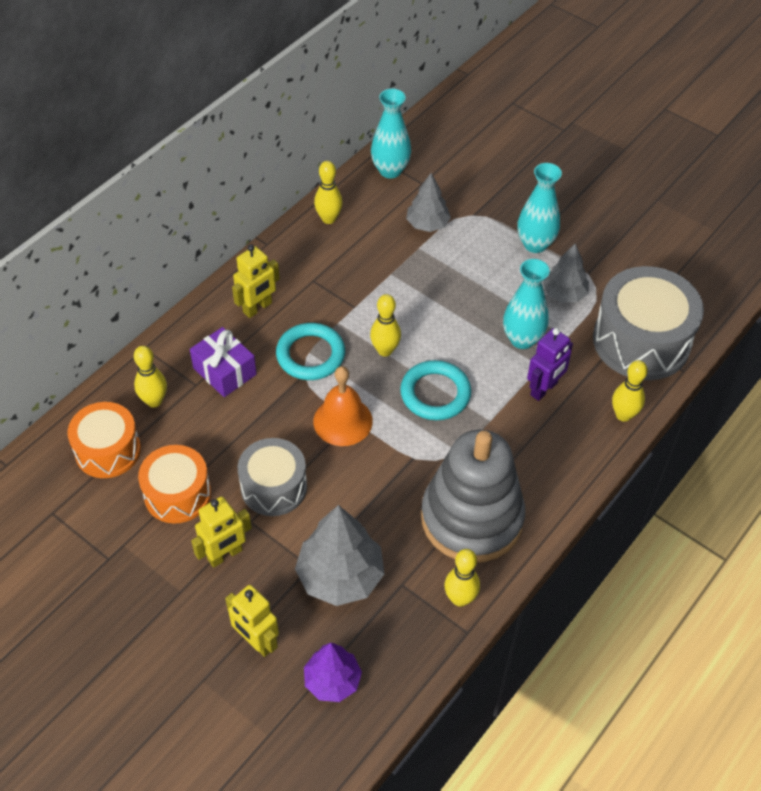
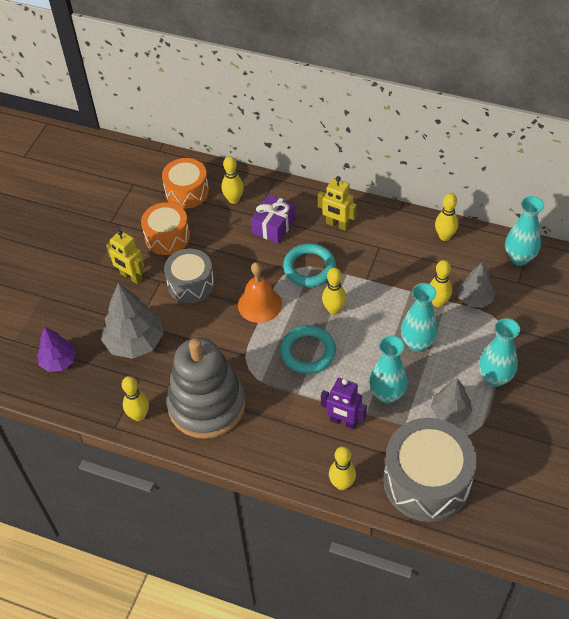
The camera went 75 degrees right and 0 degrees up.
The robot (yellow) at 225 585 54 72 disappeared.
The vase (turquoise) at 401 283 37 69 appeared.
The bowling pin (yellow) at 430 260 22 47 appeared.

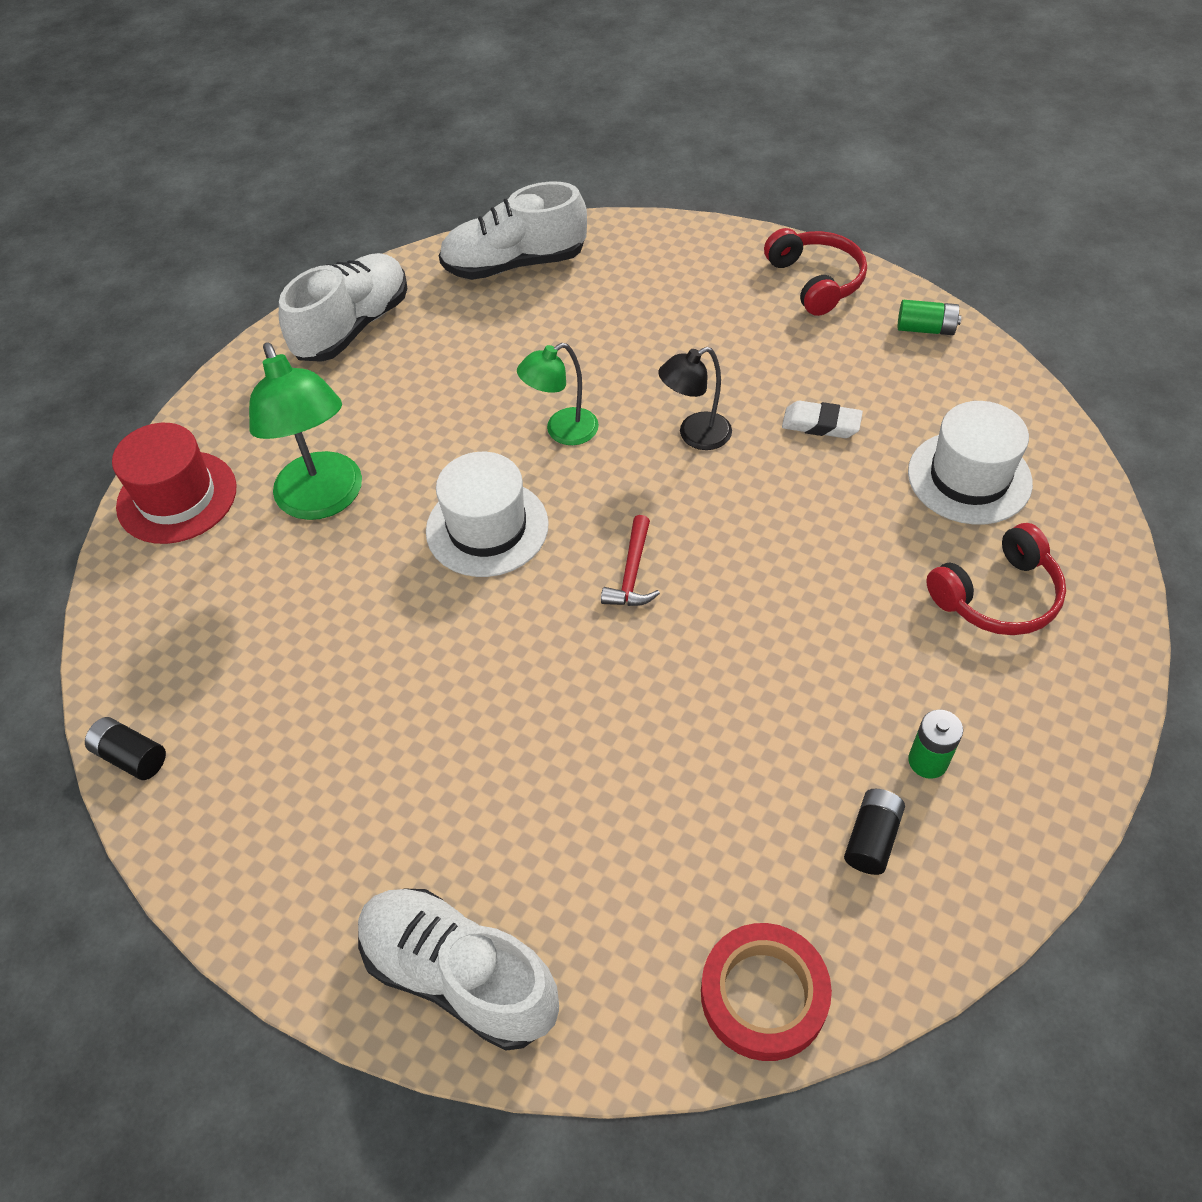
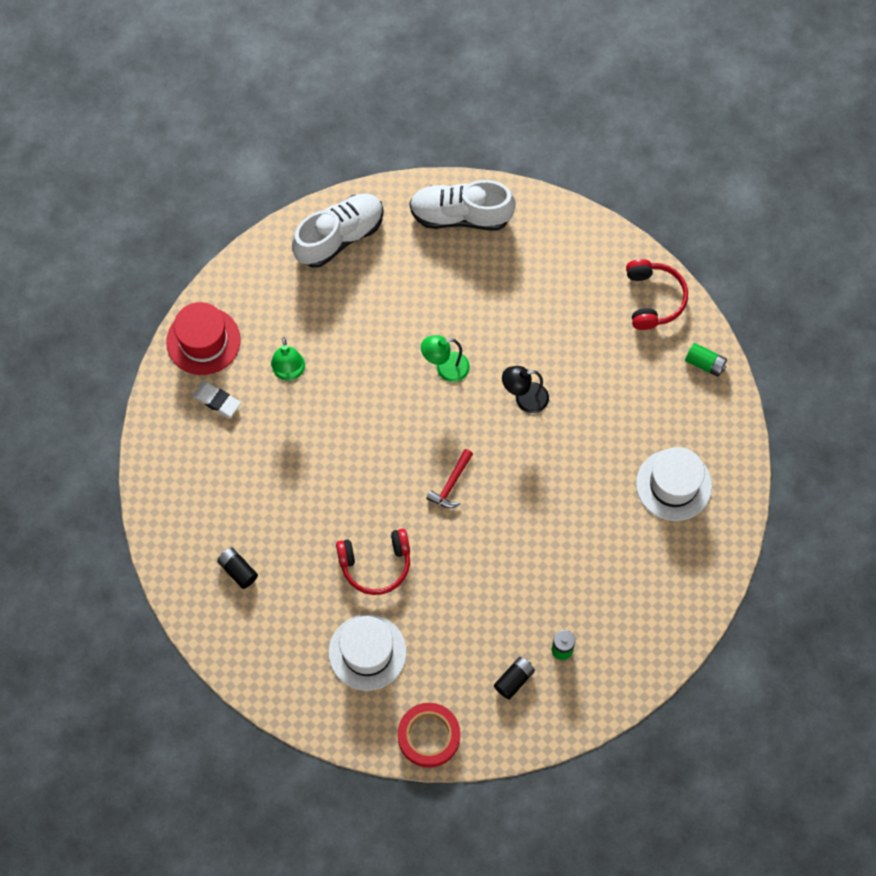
The camera went 15 degrees right and 15 degrees up.
The battery (black) moved from 85 717 81 63 to 217 547 41 42.
The lamp (green) at 249 342 113 178 changed to 0.60 times the size.
The shoe (white) at 358 889 201 162 disappeared.
The hat (white) moved from 426 452 123 125 to 328 614 79 77.
The eraser (white) moved from 782 401 81 37 to 192 382 49 35.
The headphones (red) moved from 926 523 140 112 to 336 529 74 66.

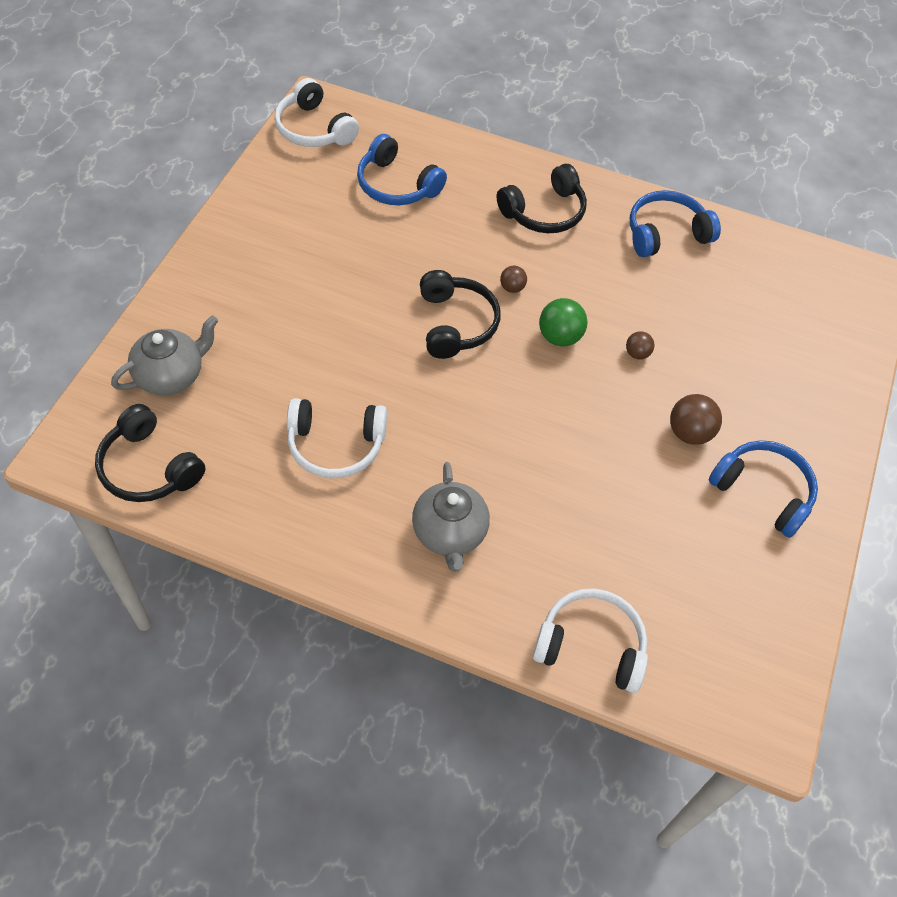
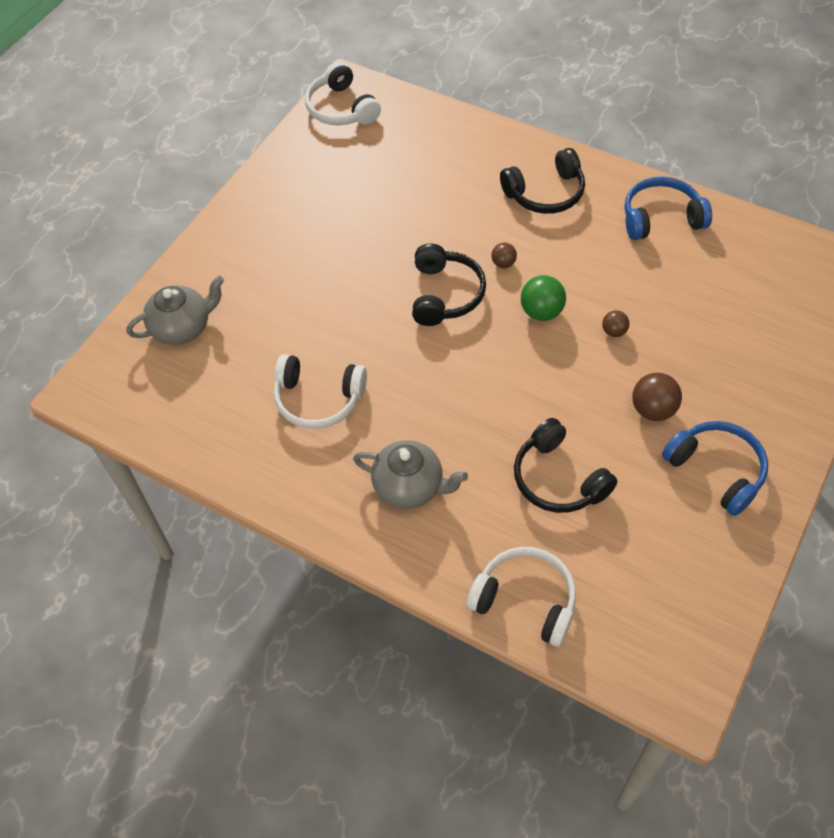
The camera went 15 degrees right and 0 degrees up.
The headphones (black) moved from 95 404 110 98 to 514 418 104 95.
The headphones (blue) at 357 134 90 71 disappeared.
The teapot (grey) at 412 462 78 109 turned 75 degrees counterclockwise.

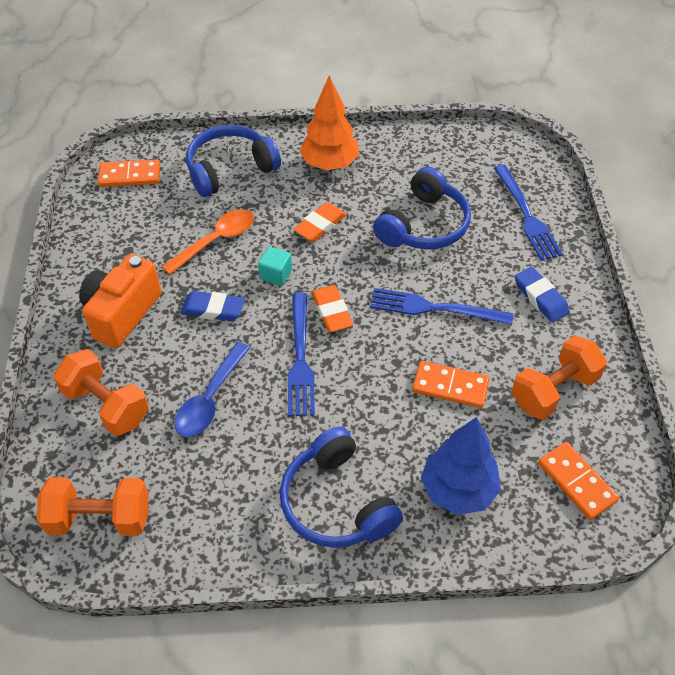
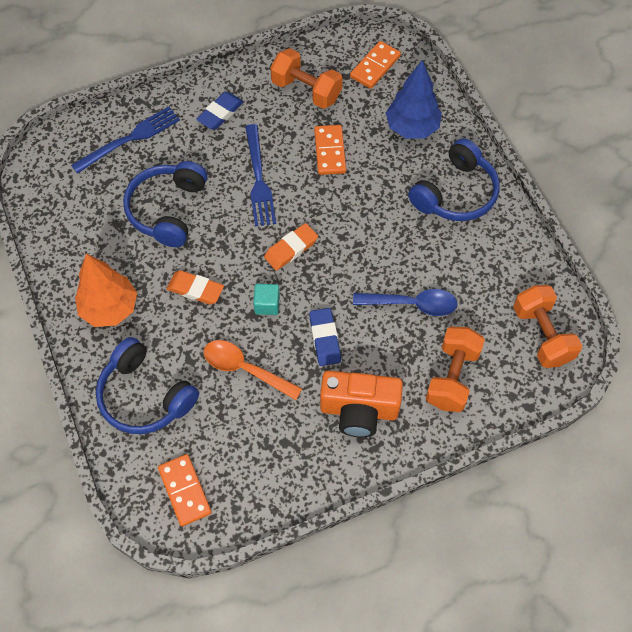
The camera went 110 degrees left and 10 degrees up.
The fork (blue) at 288 293 27 123 disappeared.
The headphones (blue) at 373 167 98 83 turned 90 degrees counterclockwise.

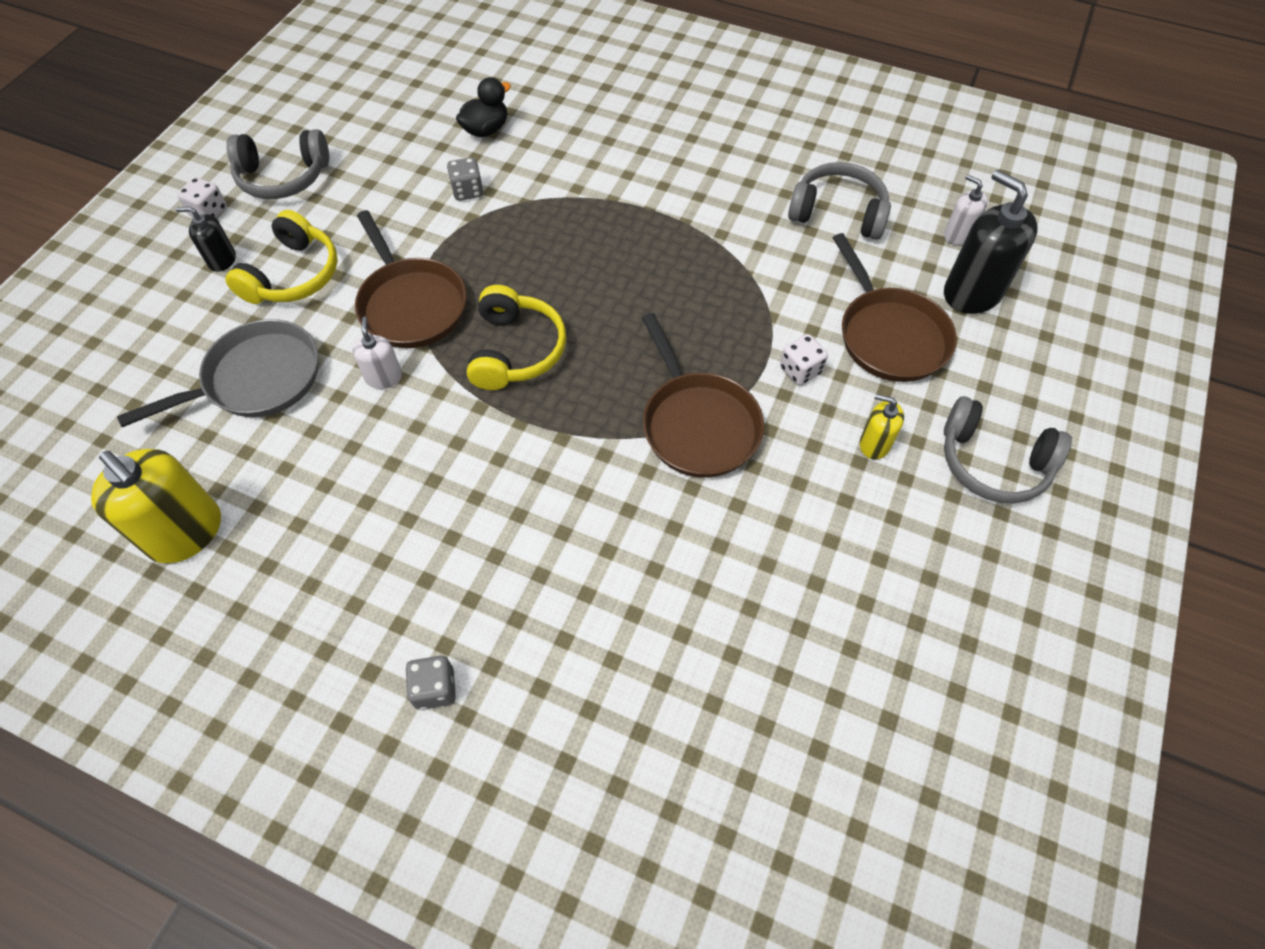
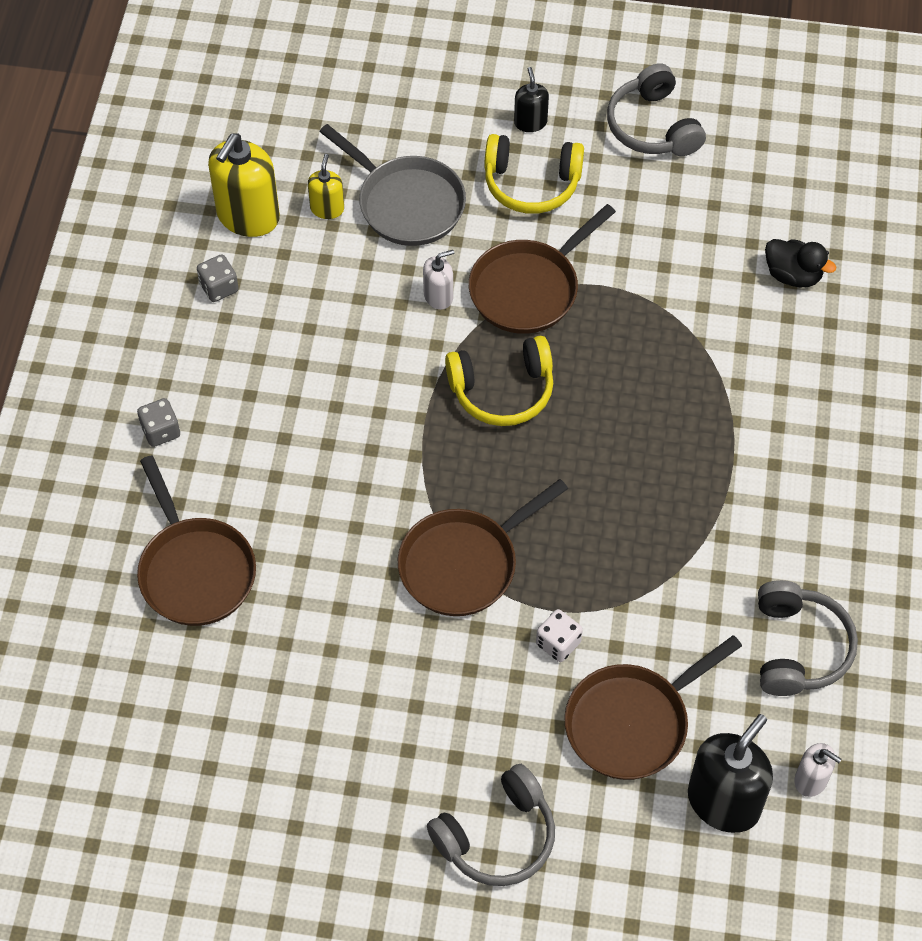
The camera went 75 degrees right and 0 degrees up.
The dice (white) at 177 177 50 41 disappeared.
The dice (grey) moved from 447 157 36 44 to 197 254 42 48.
The soap dispenser (yellow) moved from 860 394 44 65 to 308 154 36 65.
The soap dispenser (white) at 944 175 44 70 turned 90 degrees clockwise.
The headphones (grey) at 944 396 128 107 turned 135 degrees counterclockwise.
The pan (brown) at 137 455 119 171 appeared.

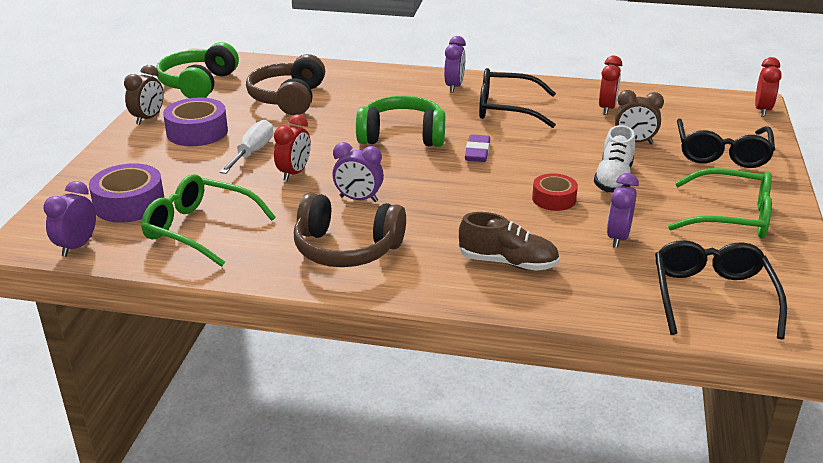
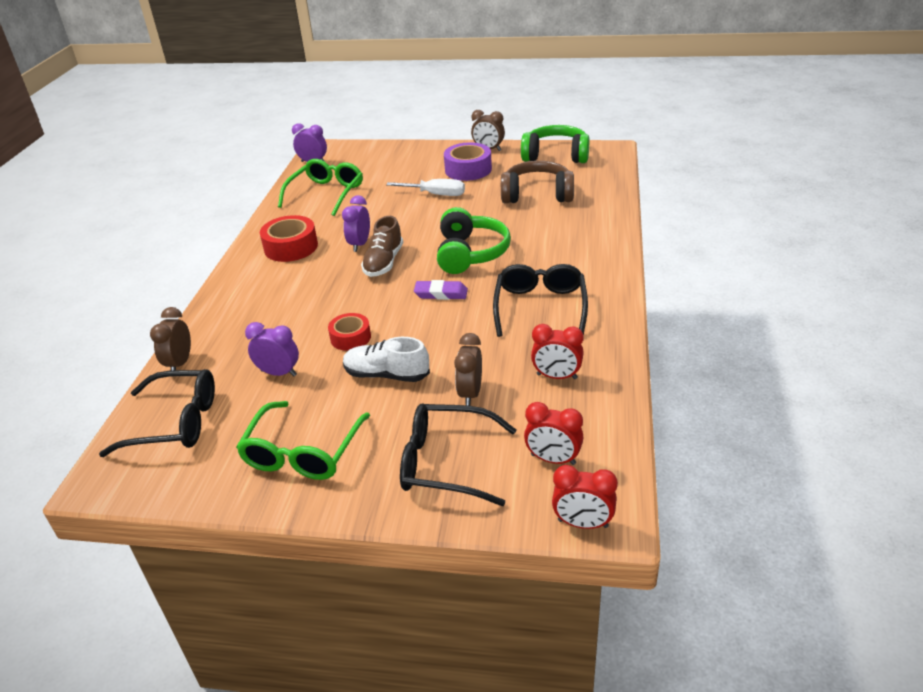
The camera went 90 degrees right and 5 degrees up.
The tape (purple) at 89 163 75 60 disappeared.
The clock (red) moved from 274 114 37 67 to 524 402 59 63.
The headphones (brown) at 294 193 112 74 was replaced by the tape (red) at 260 215 58 47.
The clock (purple) at 444 36 22 57 disappeared.
The shoe (brown) moved from 458 212 102 59 to 361 216 42 61.
The clock (brown) at 150 307 41 64 appeared.

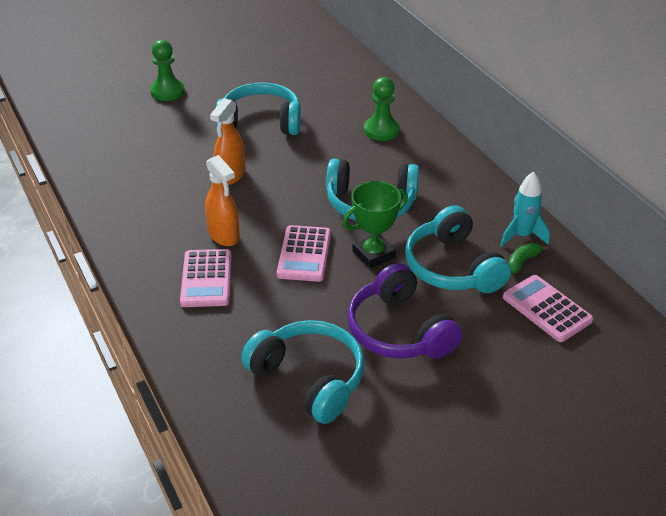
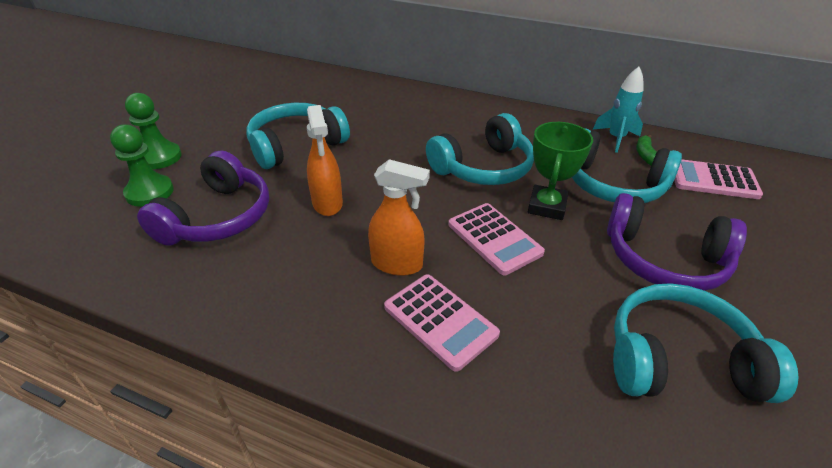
The camera went 40 degrees left and 0 degrees up.
The pawn (green) moved from 364 77 36 64 to 110 125 64 82.
The headphones (purple) at 137 150 132 96 appeared.

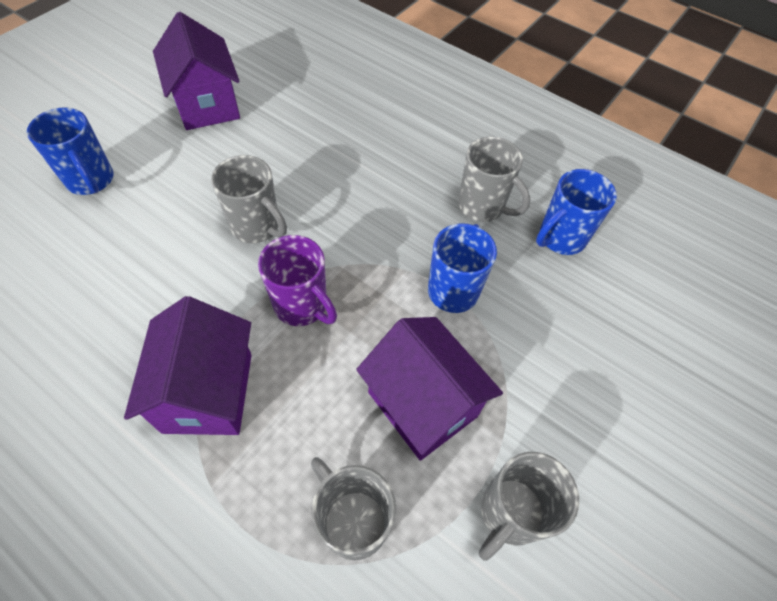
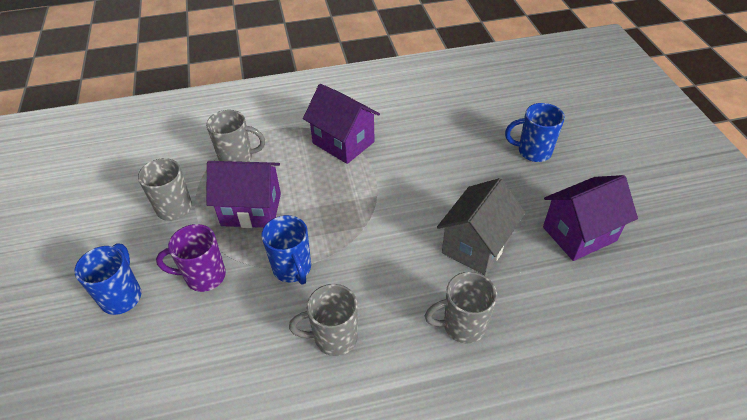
The camera went 135 degrees right and 10 degrees down.
The house (purple) at 153 12 87 118 turned 45 degrees counterclockwise.
The mug (grey) moved from 211 155 76 88 to 425 272 72 71.
The mug (purple) moved from 258 235 79 91 to 156 224 70 68.
The mug (blue) moved from 536 169 81 86 to 74 243 67 72.
The house (grey) at 437 178 88 97 appeared.

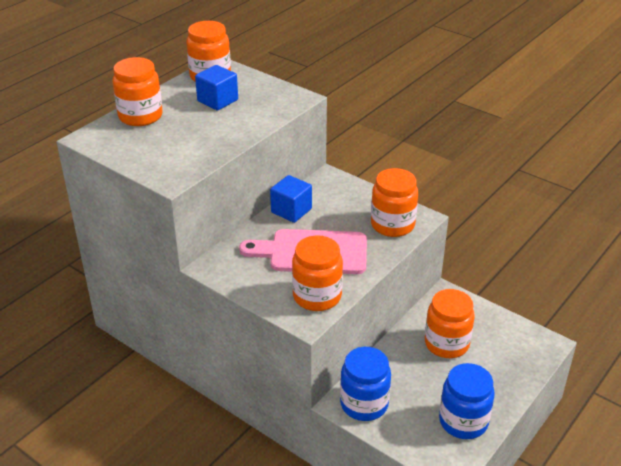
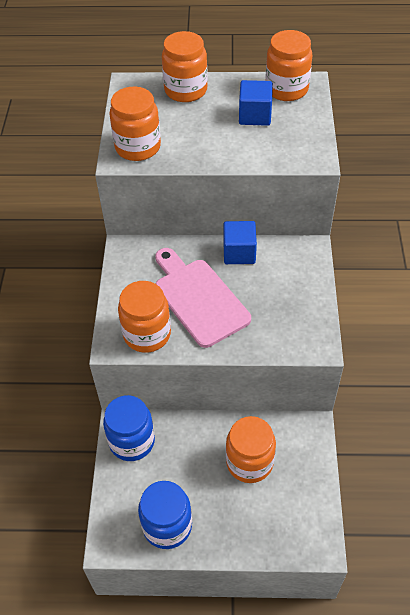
The camera went 55 degrees right and 15 degrees up.
The jar (orange) moved from 371 168 47 69 to 109 87 52 74.

